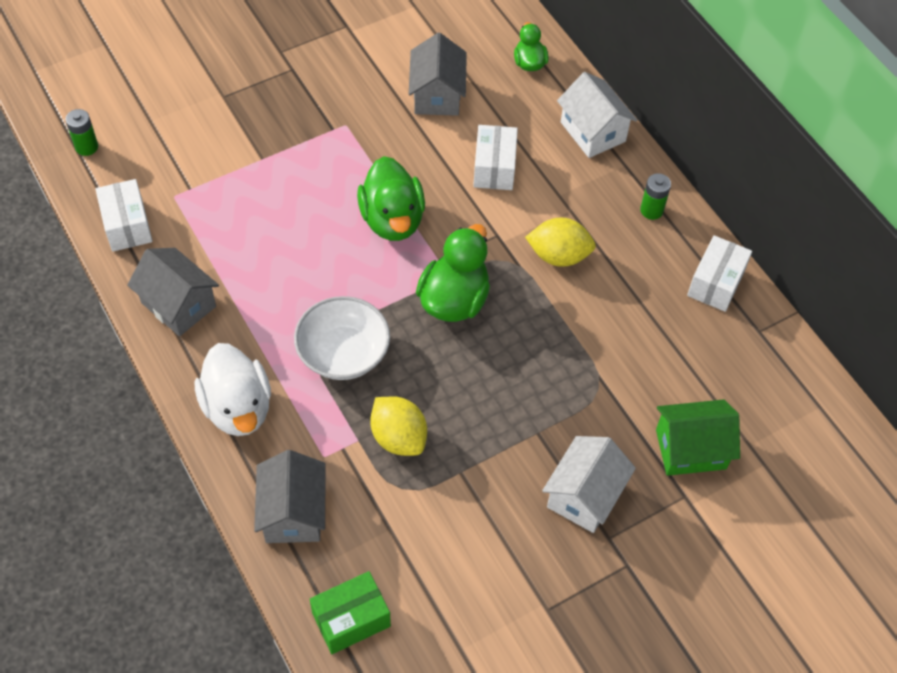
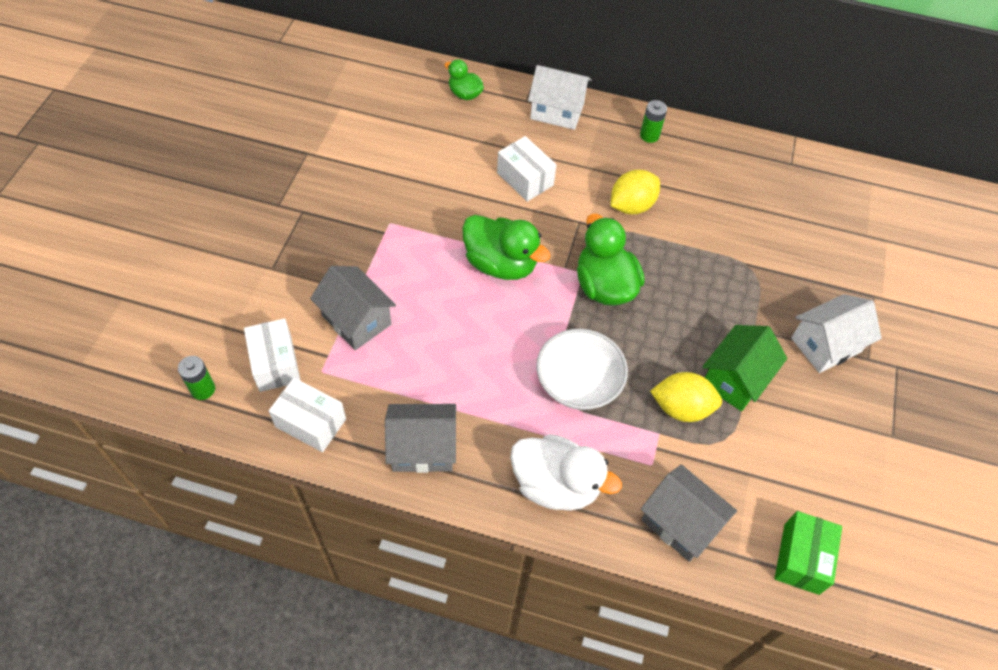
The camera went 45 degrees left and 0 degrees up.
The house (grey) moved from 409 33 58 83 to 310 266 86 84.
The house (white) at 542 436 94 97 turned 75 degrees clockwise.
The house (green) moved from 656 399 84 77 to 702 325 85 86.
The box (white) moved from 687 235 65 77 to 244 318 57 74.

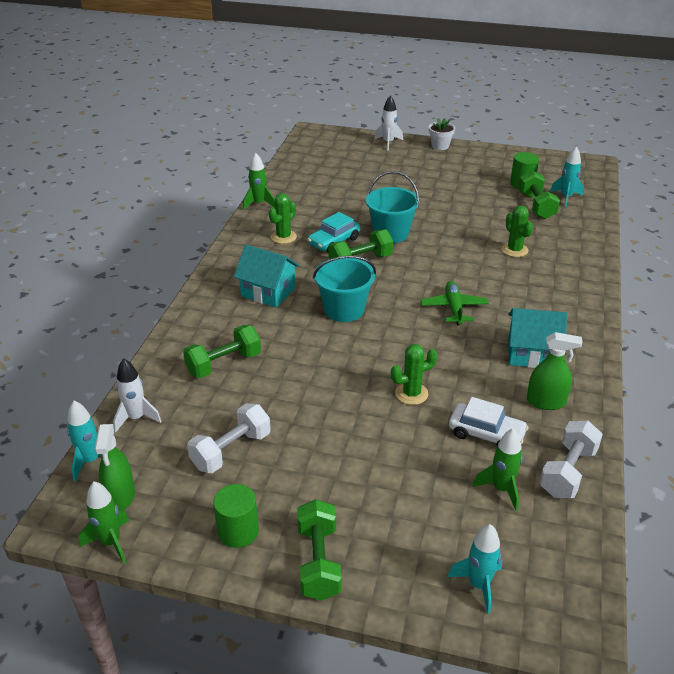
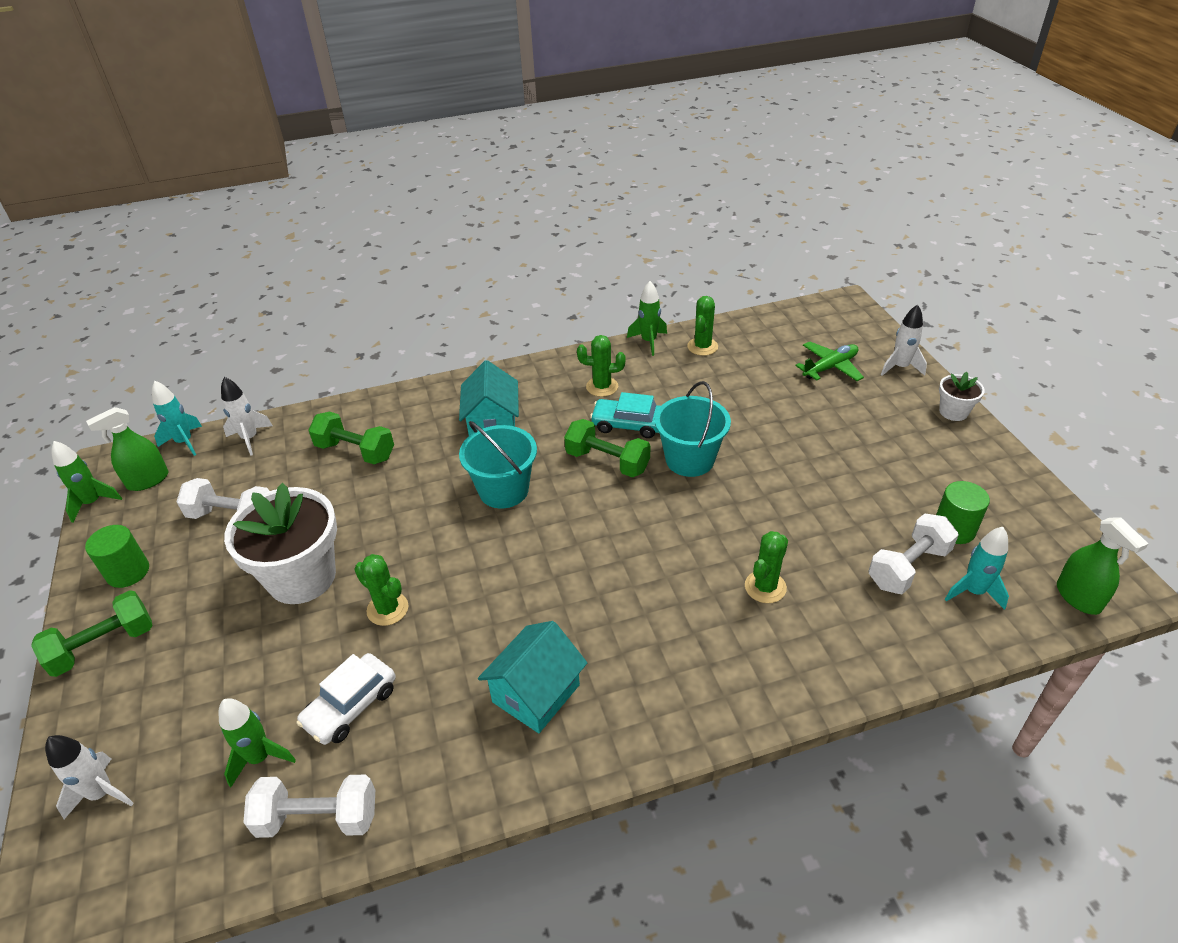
The camera went 60 degrees right and 5 degrees up.
The plane (green) moved from 421 281 68 44 to 795 341 69 40.
The rocket (turquoise) at 448 524 54 90 became the rocket (white) at 45 735 89 84.
The car (white) at 449 397 79 49 turned 45 degrees clockwise.
The house (turquoise) at 508 308 59 60 turned 60 degrees clockwise.
The dumbbell (green) at 518 170 42 49 became the dumbbell (white) at 868 513 91 81.
The spray bottle (green) moved from 527 332 56 78 to 1057 517 91 98.
The flower pot (white) at 224 483 113 121 appeared.
The cactus (green) at 687 296 31 60 appeared.

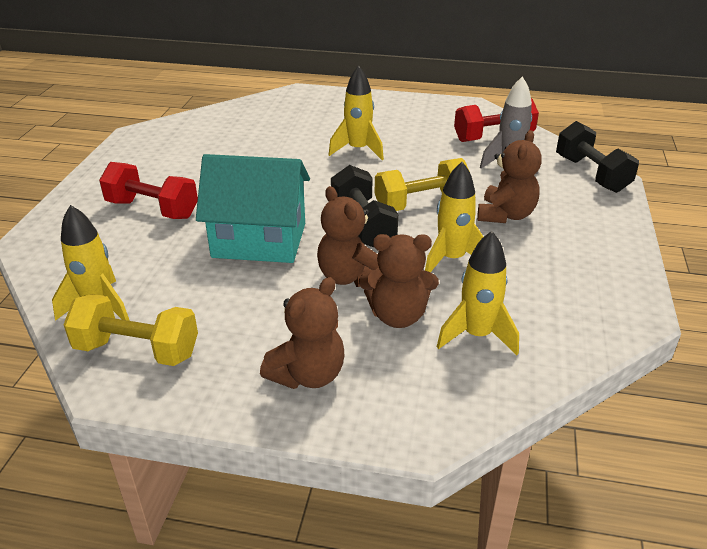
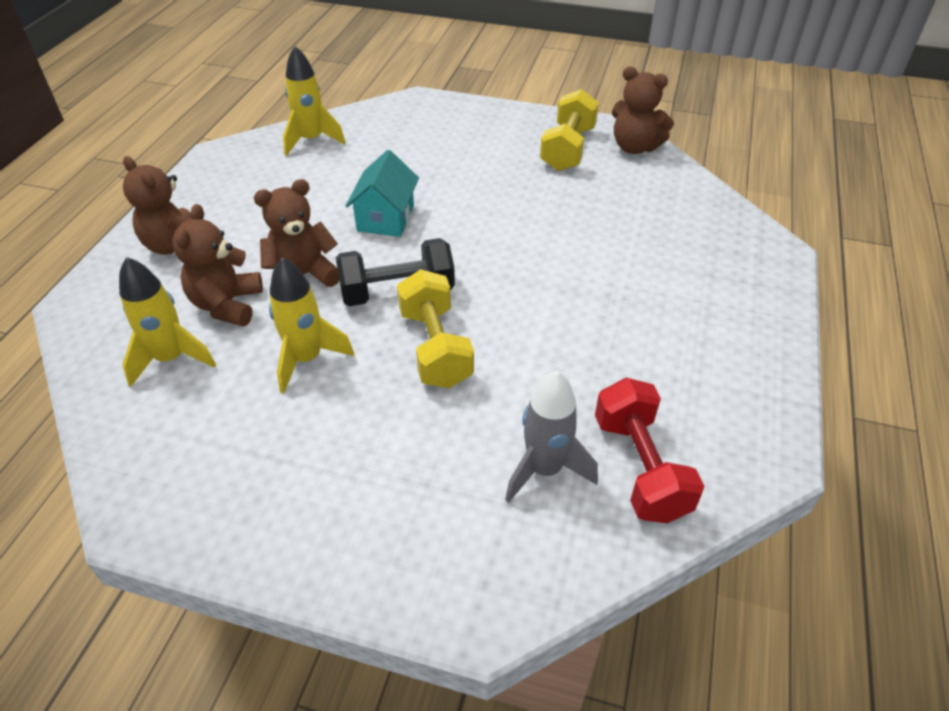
The camera went 95 degrees right and 10 degrees up.
The dumbbell (yellow) moved from 64 294 134 72 to 540 89 59 82.
The dumbbell (red) at 99 162 99 57 disappeared.
The house (turquoise) at 196 154 114 109 changed to 0.63 times the size.
The rocket (yellow) at 329 66 55 94 disappeared.
The teddy bear (brown) moved from 477 130 65 93 to 612 66 62 88.
The dumbbell (black) at 556 121 83 72 disappeared.

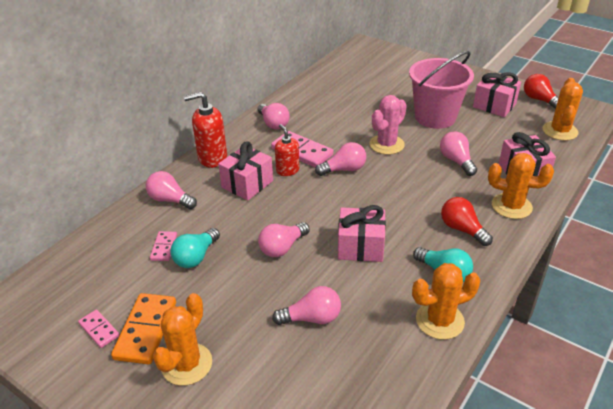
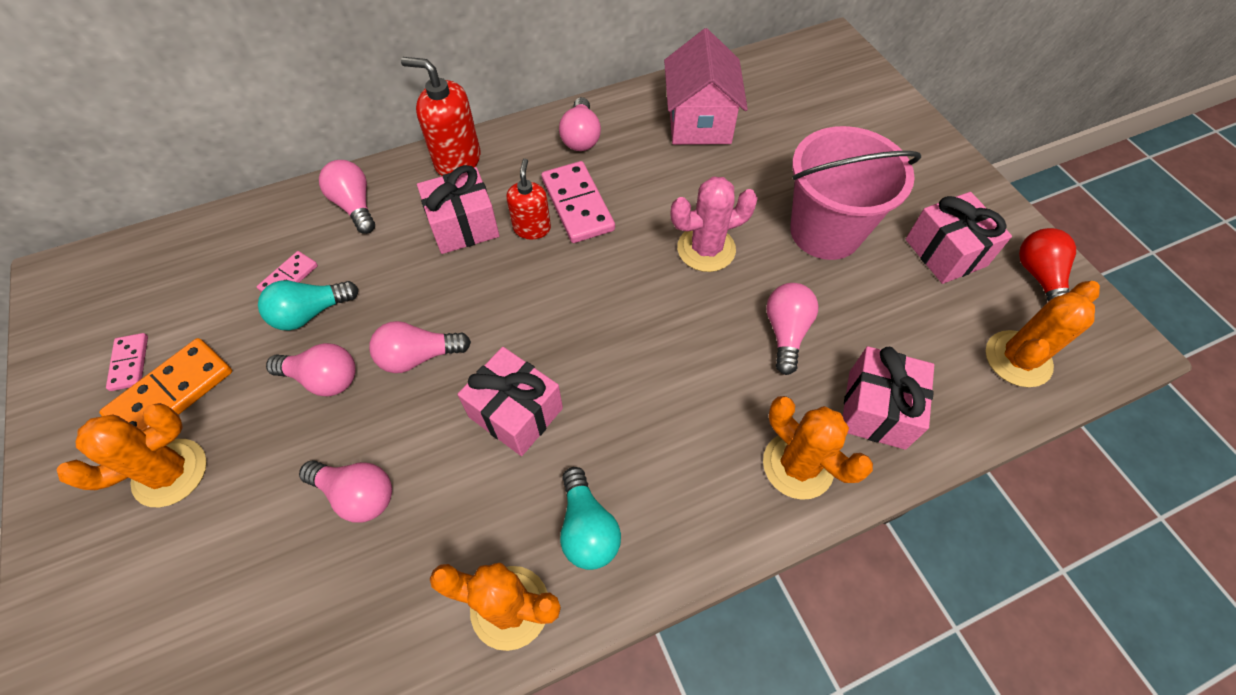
The camera went 30 degrees right and 20 degrees up.
The light bulb (pink) moved from 315 142 51 34 to 266 343 90 53.
The light bulb (red) at 441 197 52 49 disappeared.
The house (pink) at 664 28 84 117 appeared.

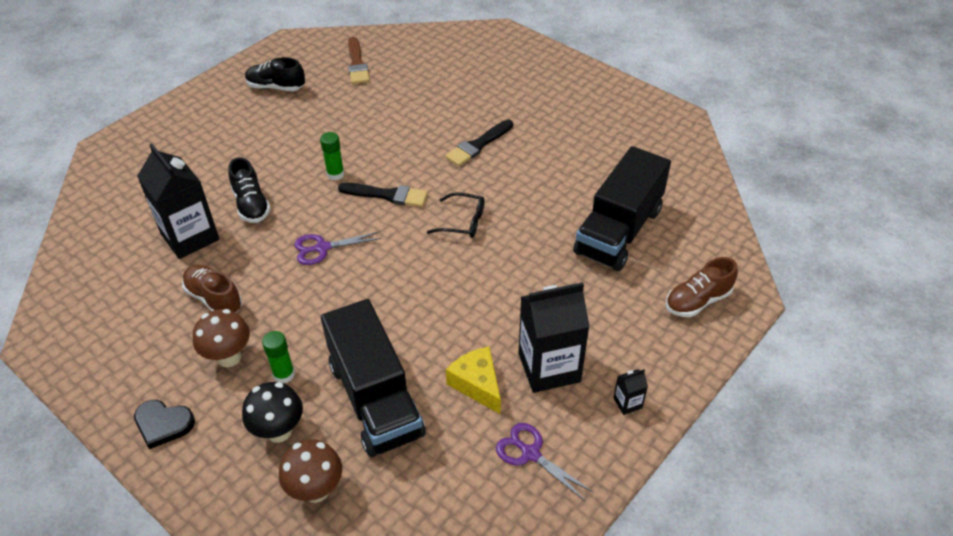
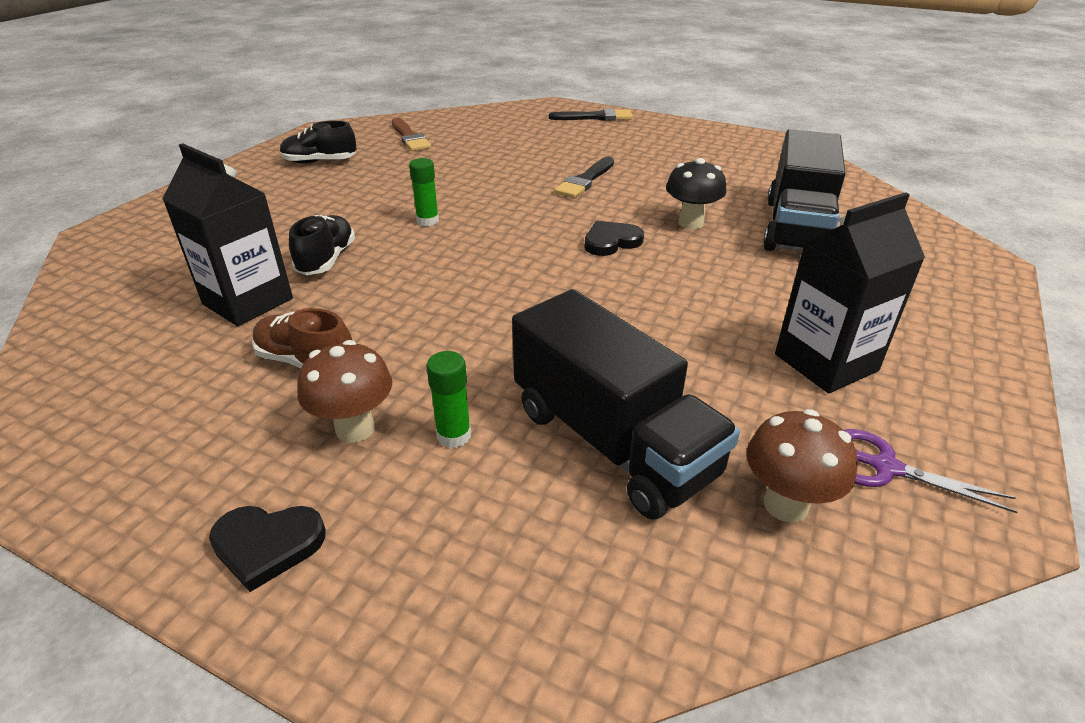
The camera went 15 degrees left and 10 degrees down.
The shoe (black) at 228 157 43 66 turned 135 degrees counterclockwise.
The mushroom (black) moved from 242 382 61 61 to 666 158 60 71.
The mushroom (brown) moved from 279 439 63 64 to 747 409 110 114.
The scissors (purple) at 294 232 87 33 disappeared.
The brush (black) moved from 338 183 90 24 to 549 108 84 13.
The glasses (black) at 427 192 57 46 was replaced by the heart (black) at 585 221 59 35.
The cheese (yellow) at 446 347 55 67 disappeared.
The carton (black) at 613 369 35 46 disappeared.
The shoe (brown) at 666 257 72 60 disappeared.

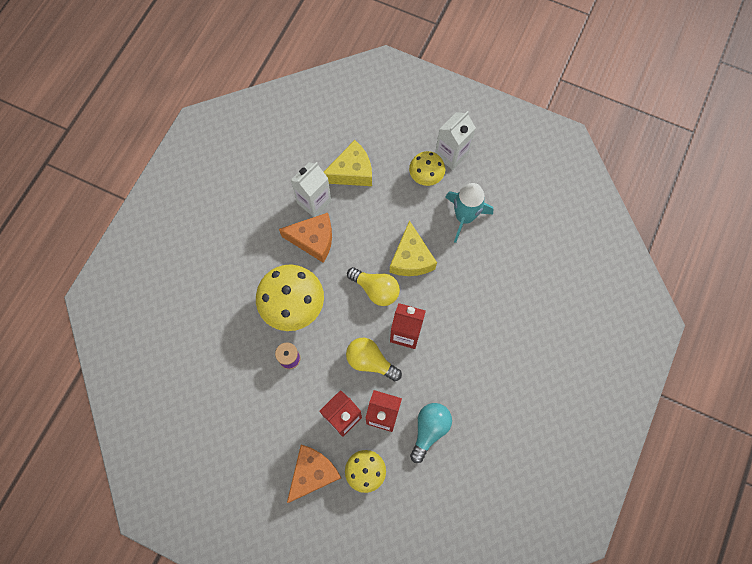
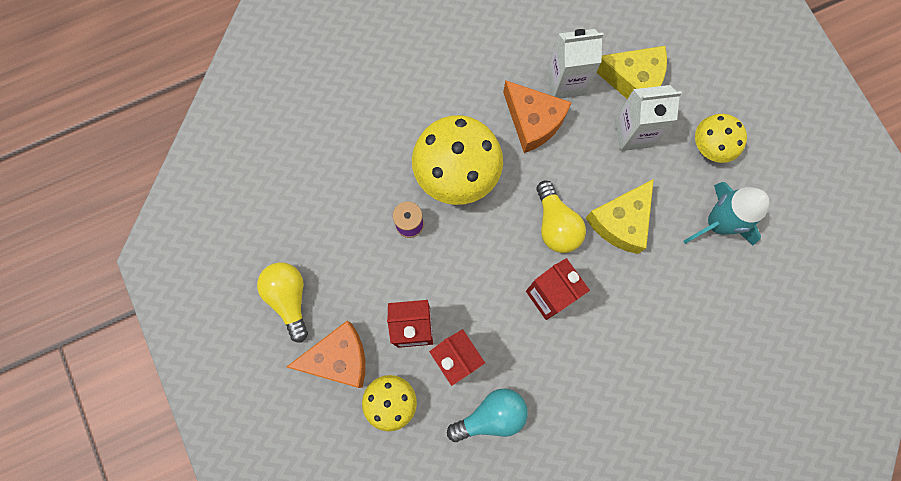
The camera went 40 degrees right and 5 degrees up.
The light bulb (yellow) moved from 346 338 56 43 to 257 262 51 80.
The carton (white) moved from 435 111 41 59 to 614 85 68 66.

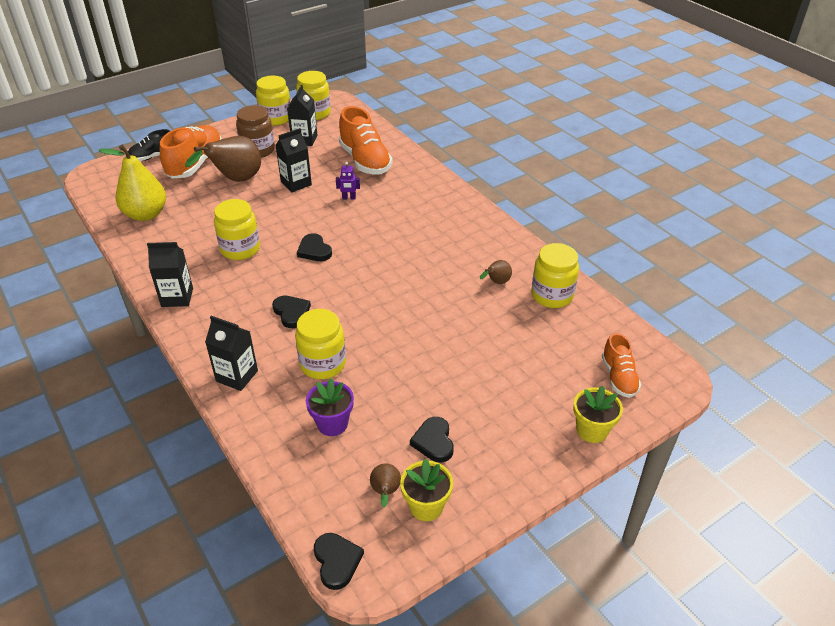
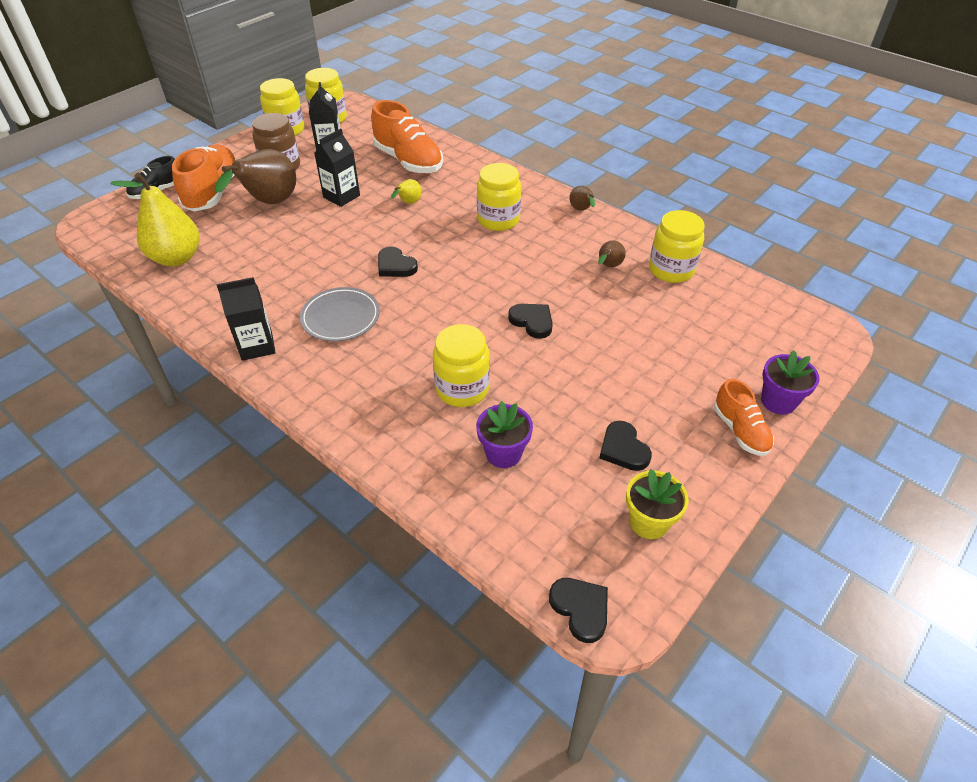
The camera went 15 degrees left and 5 degrees up.
The carton (black) at 205 316 53 75 disappeared.
The jar (yellow) moved from 214 199 46 61 to 477 163 44 68.
The heart (black) moved from 272 296 39 32 to 508 304 45 35.
The robot (purple) at 336 162 24 38 was replaced by the pear (yellow) at 391 179 31 25.
The pear (brown) moved from 370 464 31 43 to 570 186 25 25.
The flower pot (yellow) at 573 386 50 57 became the flower pot (purple) at 761 351 59 64.
The shoe (orange) moved from 602 333 39 65 to 714 379 60 77.
The plate (grey) at 300 287 80 54 appeared.

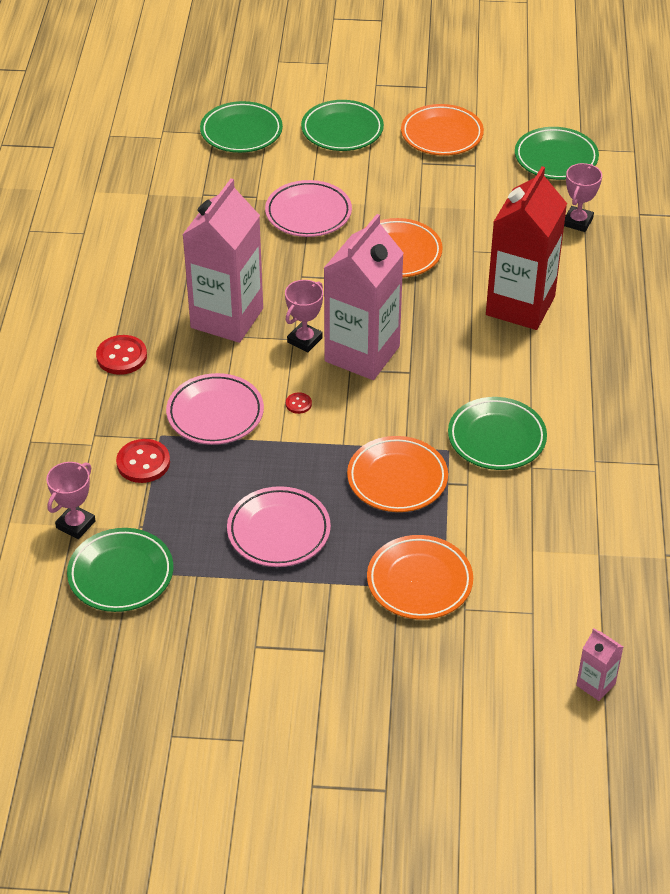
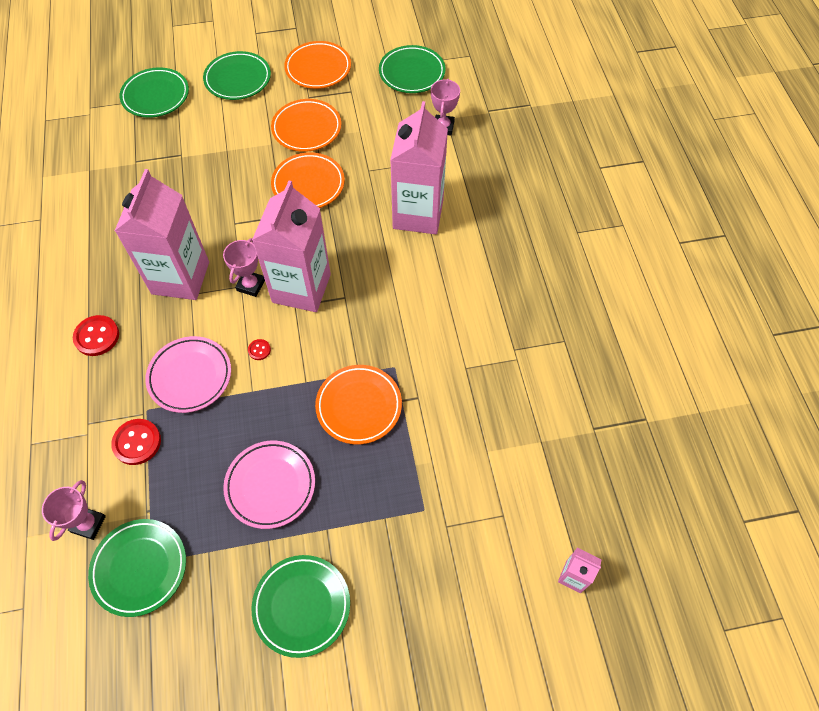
The camera went 15 degrees left and 15 degrees up.
The plate (pink) at 265 180 87 57 disappeared.
The plate (orange) moved from 367 535 106 85 to 271 99 70 53.
The plate (green) moved from 448 397 99 73 to 252 555 98 103.
The carton (red) at 486 166 81 164 became the carton (pink) at 390 101 58 133.

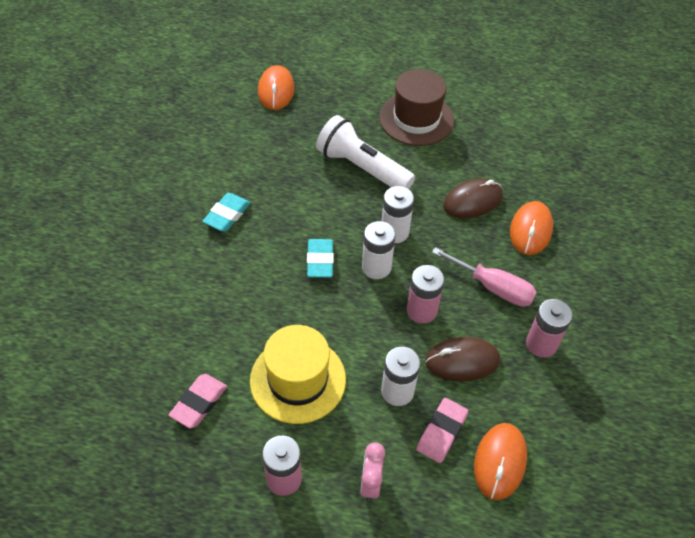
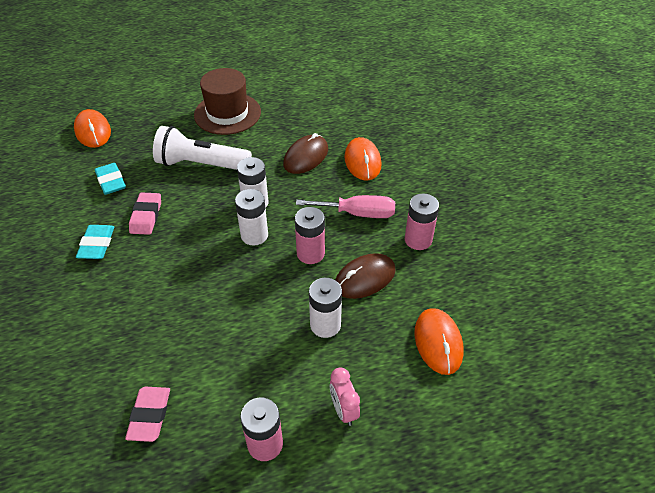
The camera went 25 degrees left and 5 degrees down.
The hat (yellow) at 250 325 96 99 disappeared.
The eraser (turquoise) moved from 307 239 27 39 to 95 163 31 32.
The eraser (pink) moved from 416 398 53 65 to 129 192 32 43.

